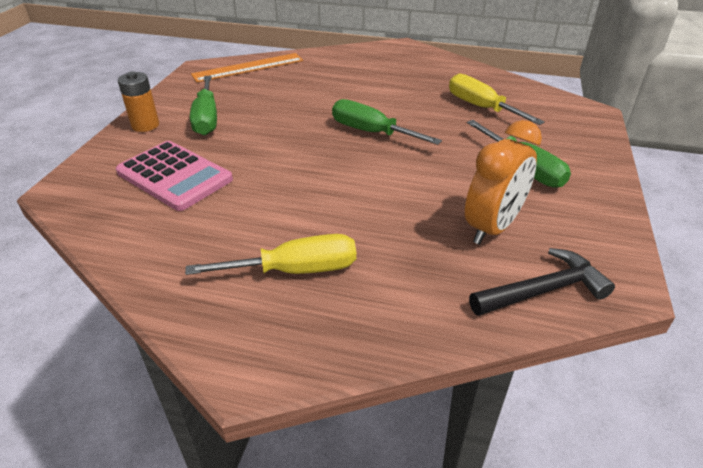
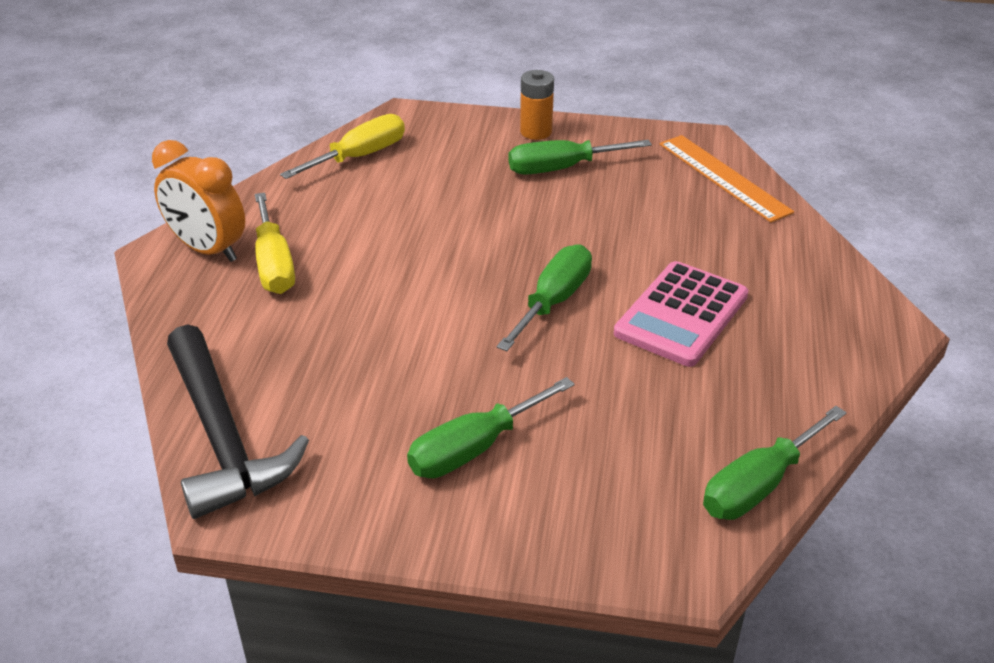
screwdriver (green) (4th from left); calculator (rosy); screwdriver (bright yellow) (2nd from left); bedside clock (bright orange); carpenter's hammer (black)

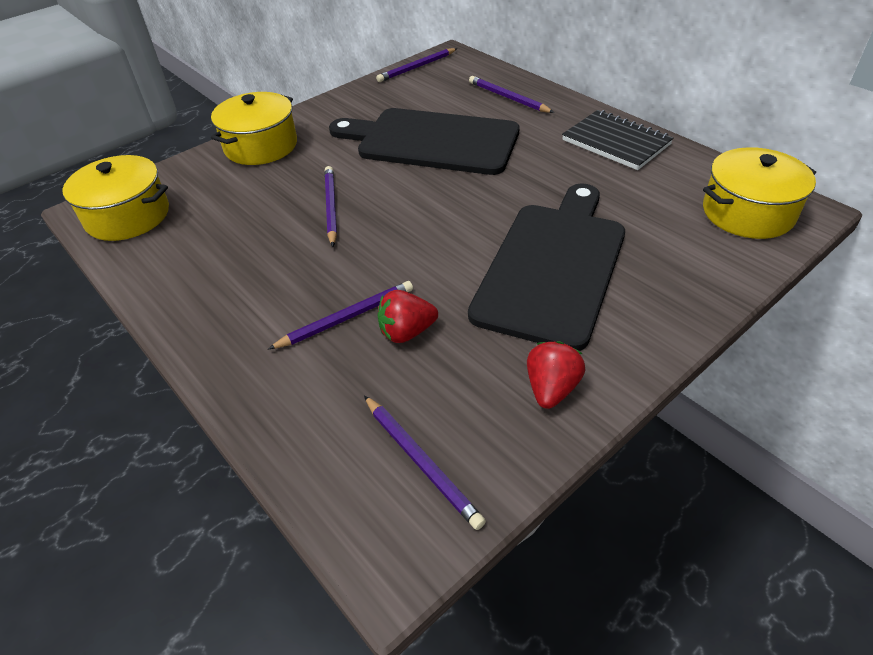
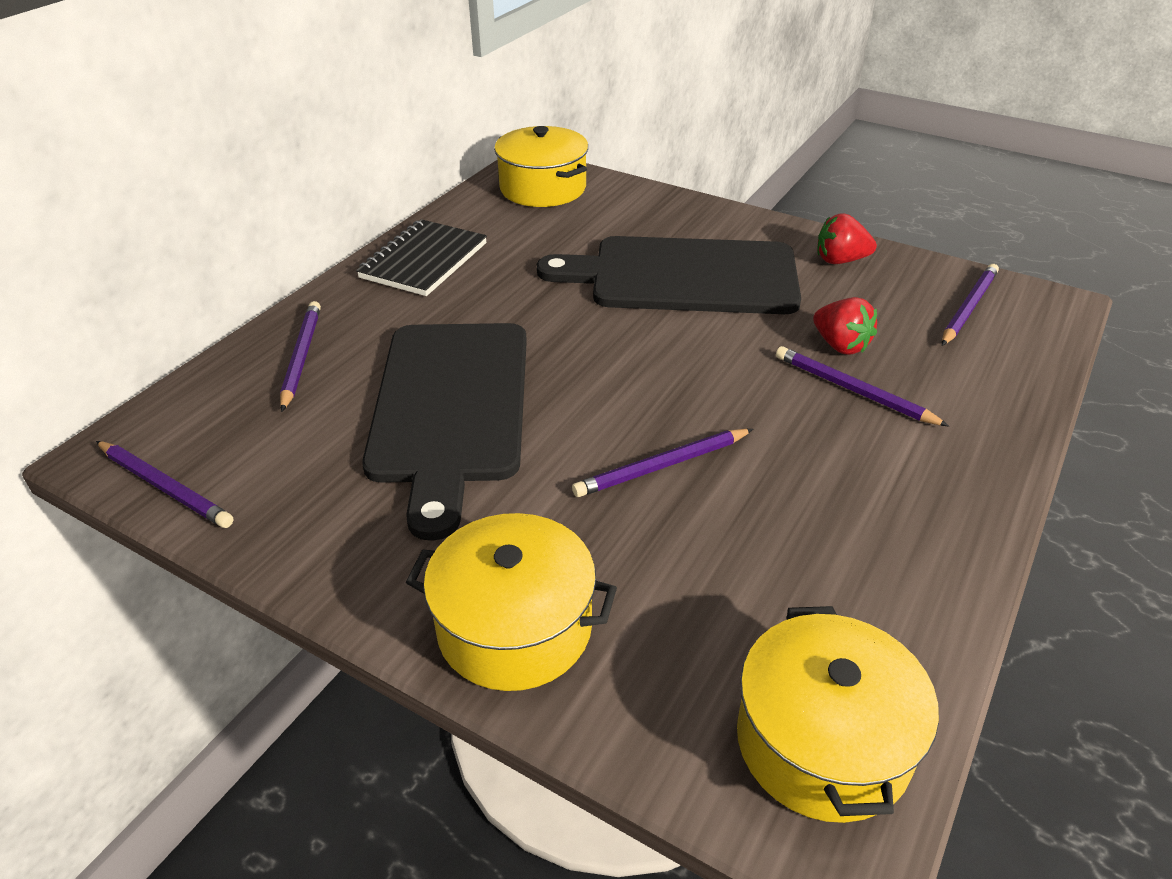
pencil (violet) (2nd from left)

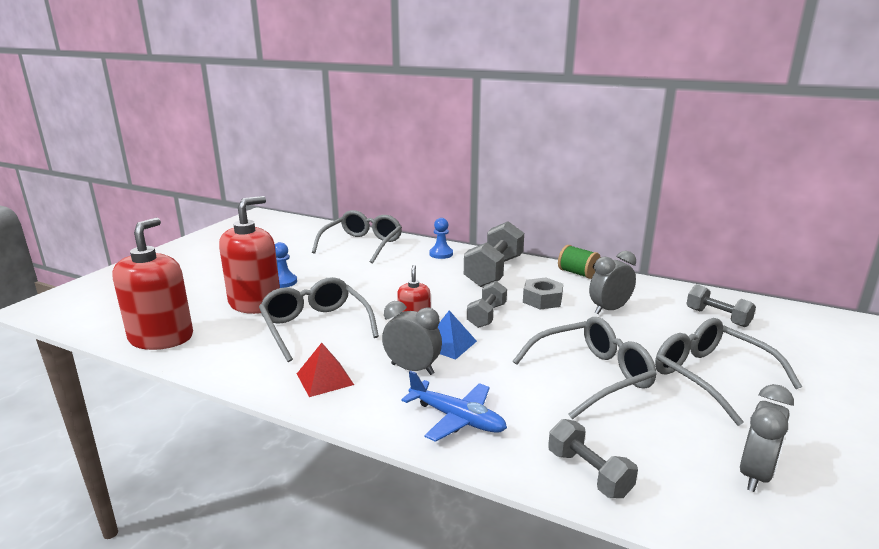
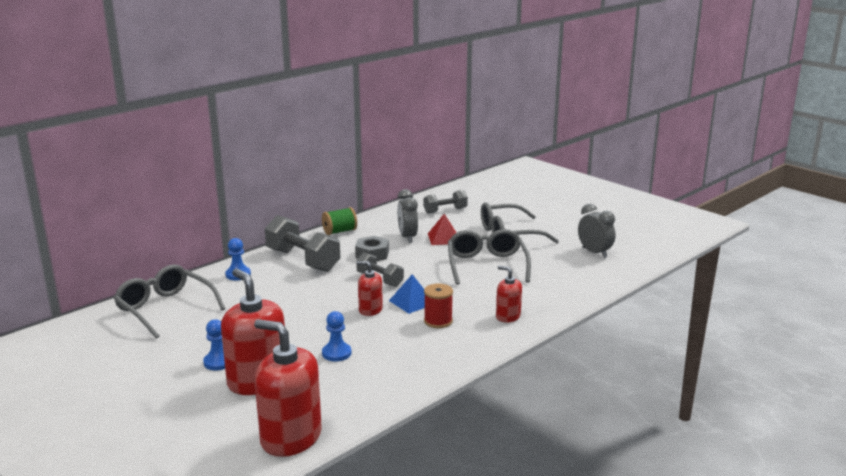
free weight (ash-grey) (3rd from left in the first image); pyramid (crimson); game pawn (blue) (3rd from left); bobbin (crimson); pump bottle (crimson) (4th from left)

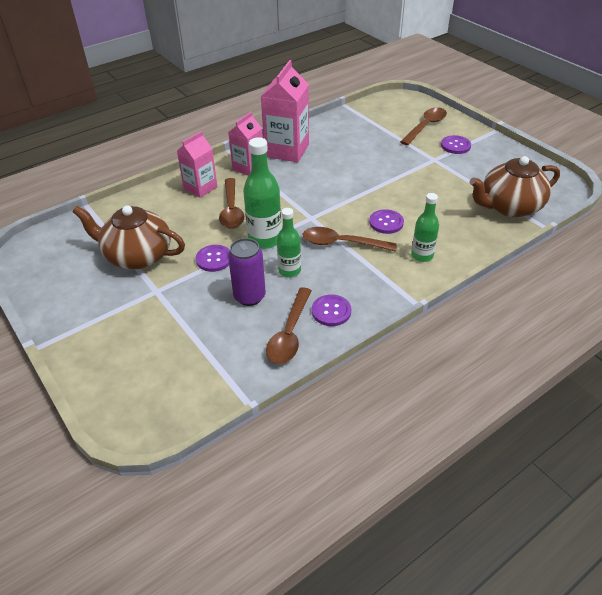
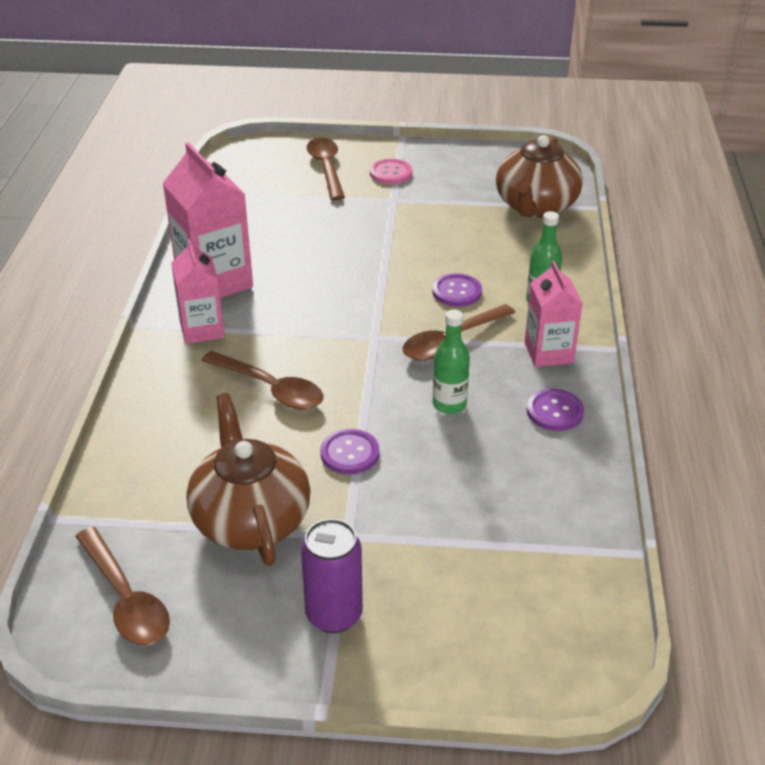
flask (green) (1st from left in the first image); juice carton (rosy) (3rd from left); can (violet); tablespoon (russet) (1st from left); shirt button (rosy); china teapot (russet) (1st from left)

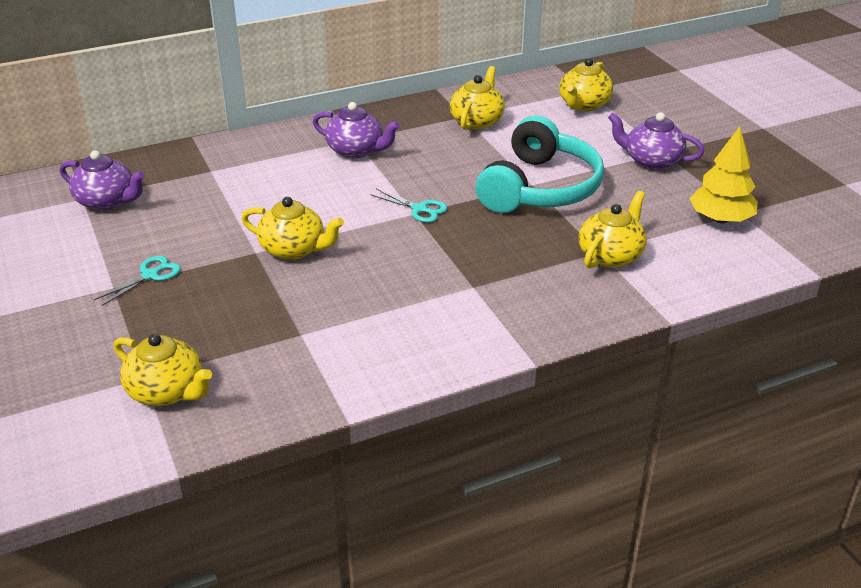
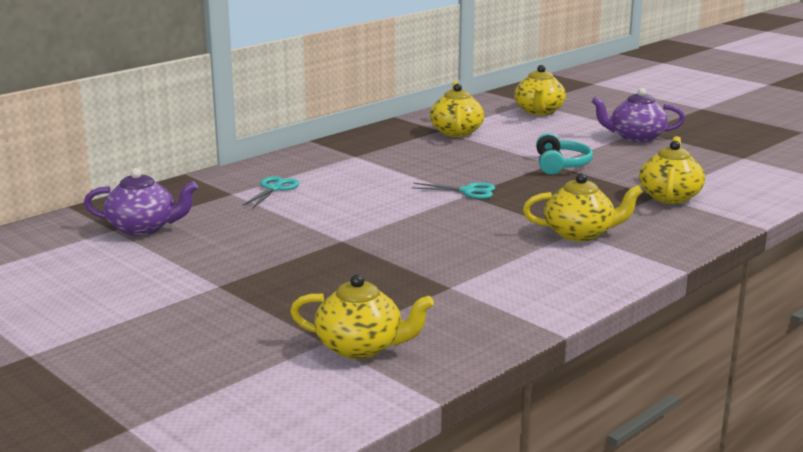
china teapot (violet) (2nd from left in the first image); toy tree (bright yellow); shears (teal) (1st from left); china teapot (bright yellow) (4th from left); headset (teal)

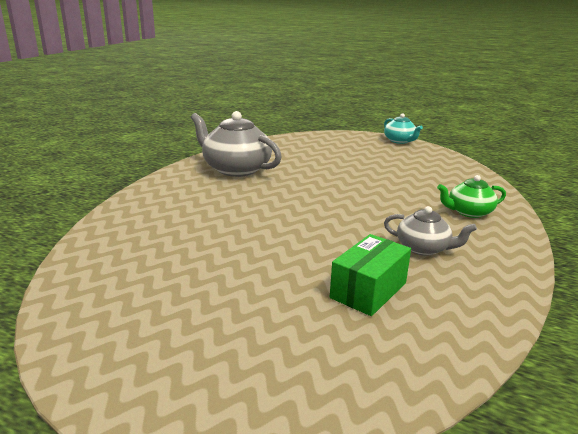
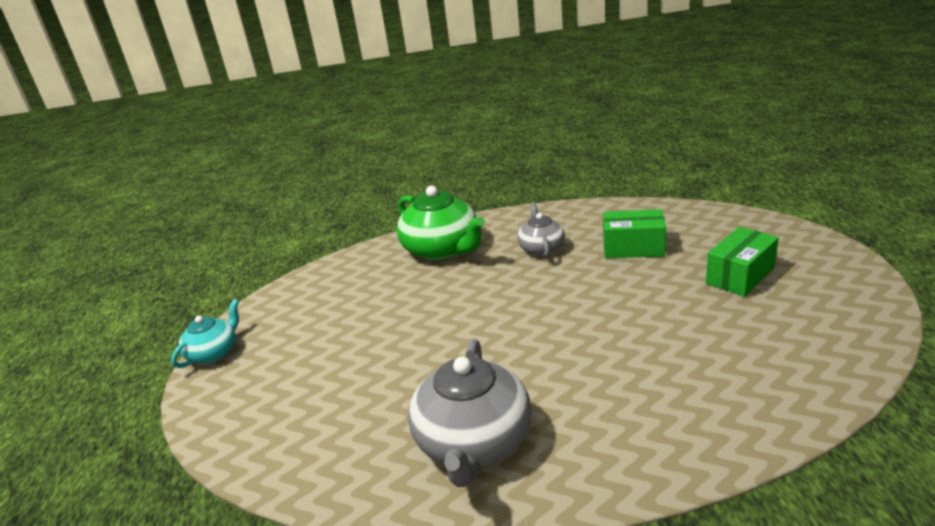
box (green) (2nd from left); china teapot (green)

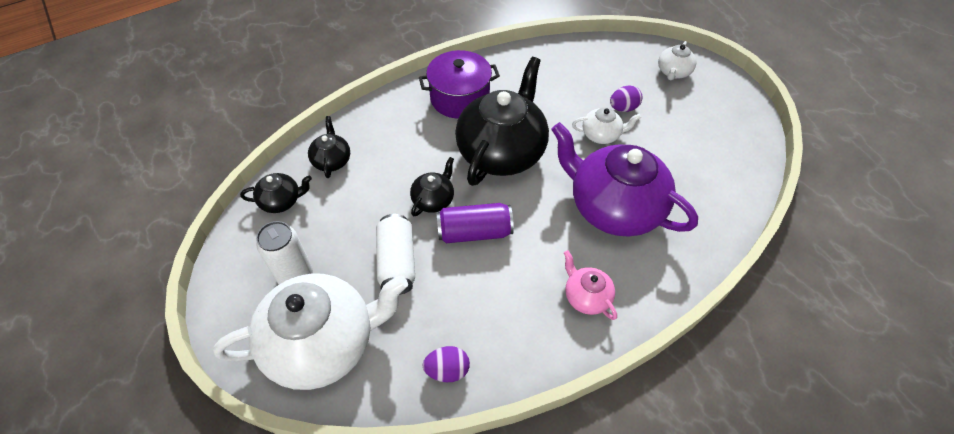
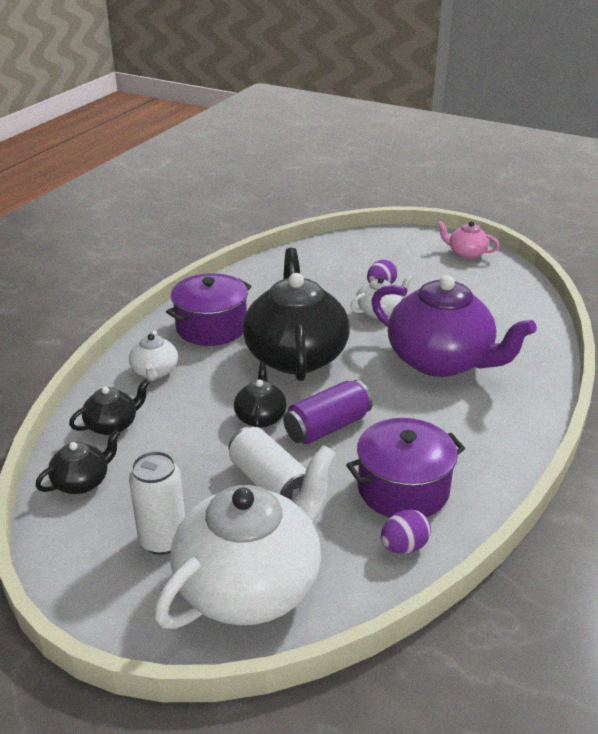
stockpot (violet) (2nd from left); china teapot (rosy); china teapot (pure white) (1st from left); china teapot (black) (2nd from left); china teapot (violet)

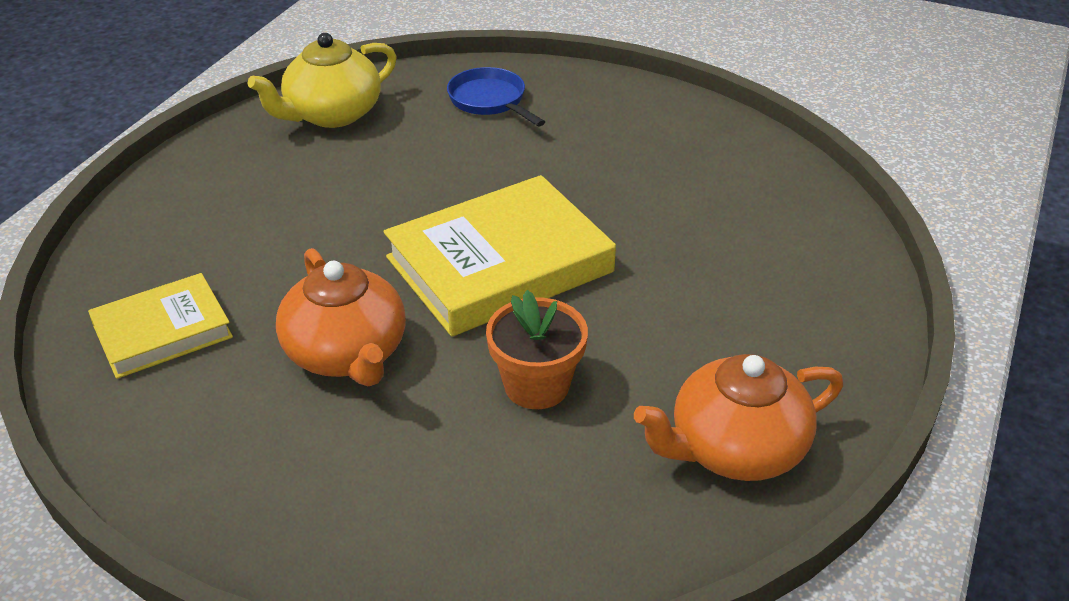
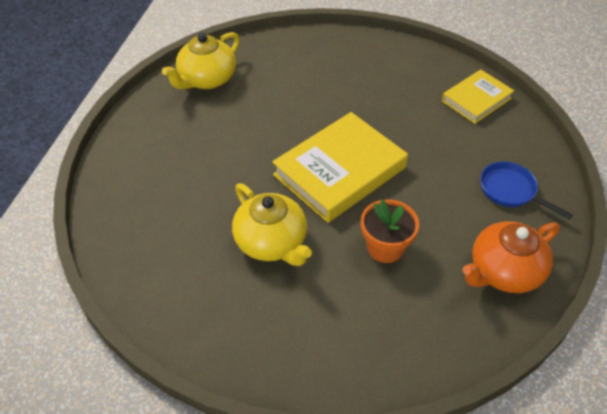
hardback (bright yellow) (2nd from left); frying pan (blue); china teapot (bright yellow) (2nd from left)

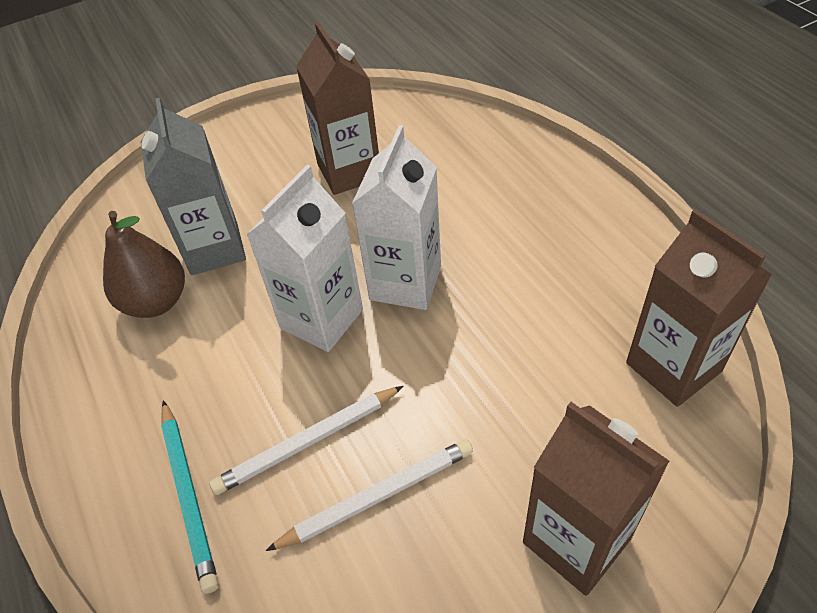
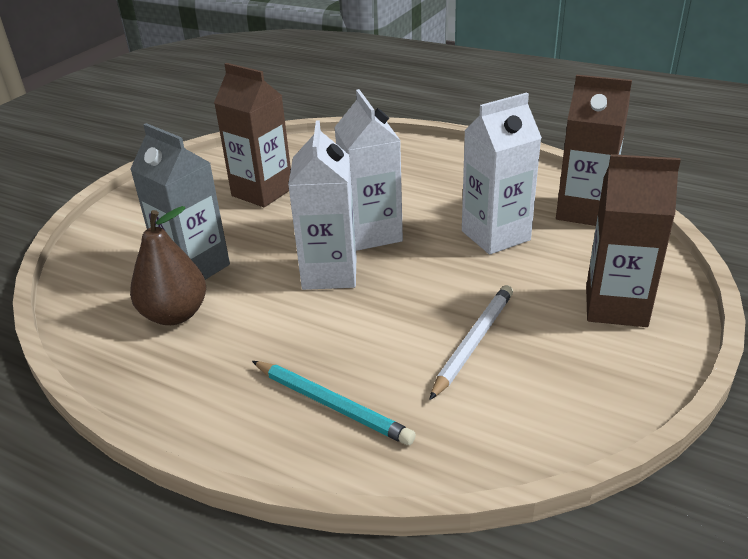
pencil (pure white) (1st from left in the first image); juice carton (pure white) (3rd from left)

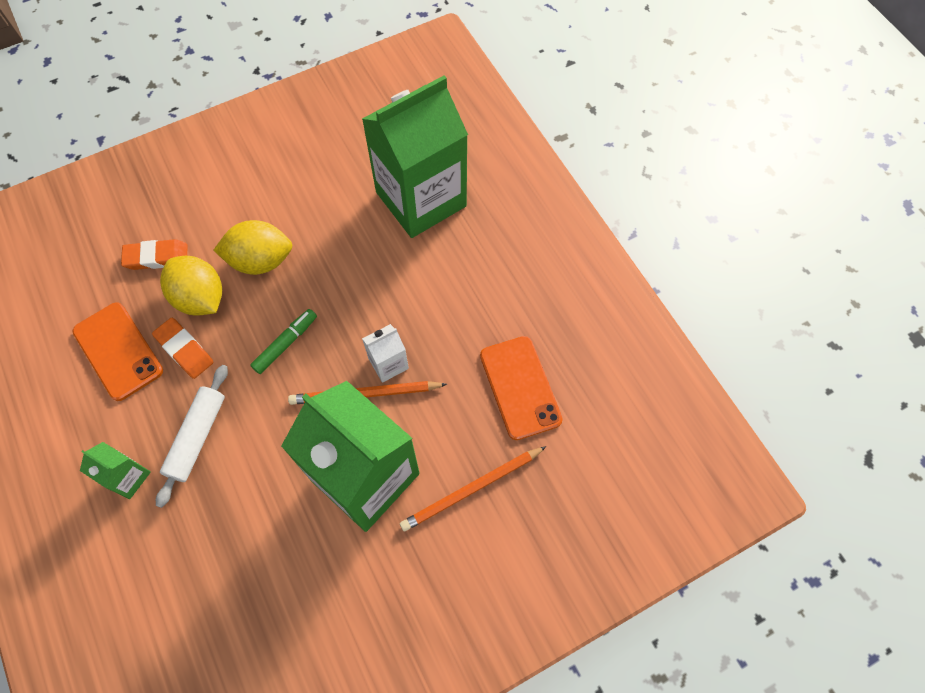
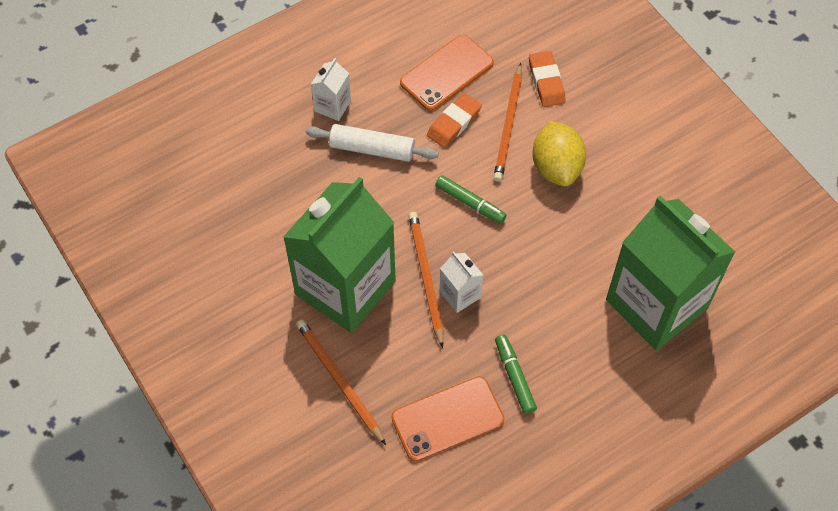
marker pen (green) (2nd from left); pencil (bright orange) (3rd from left); juice carton (pure white) (1st from left)

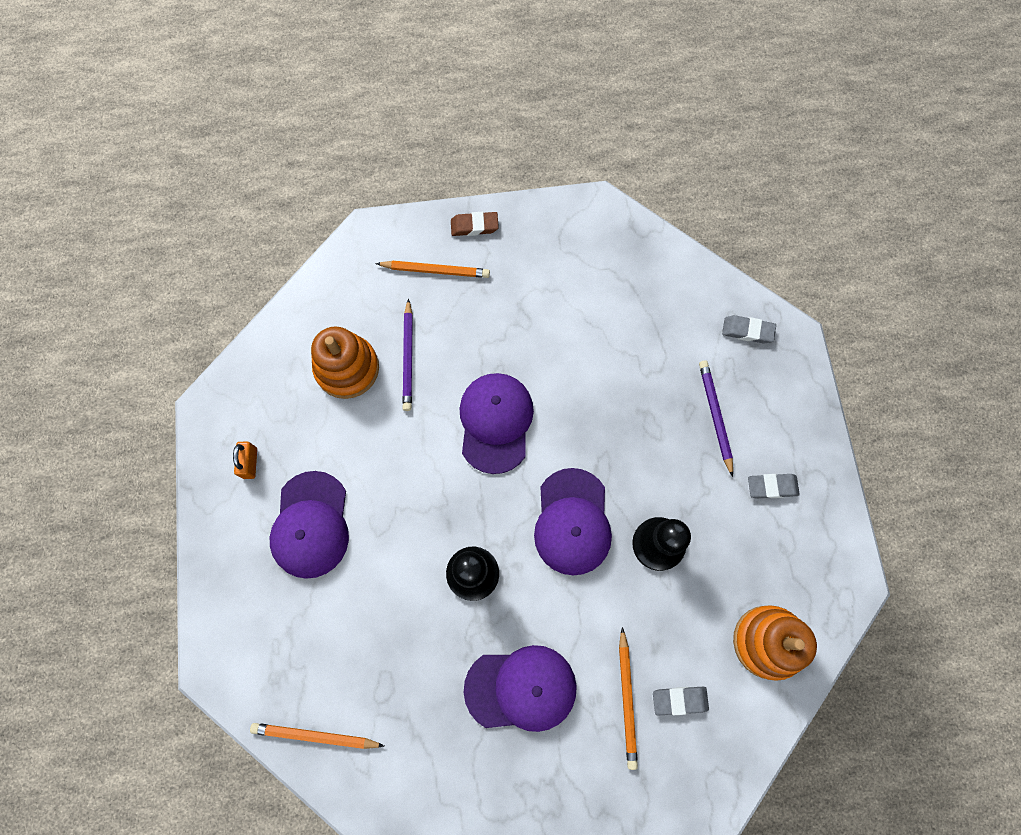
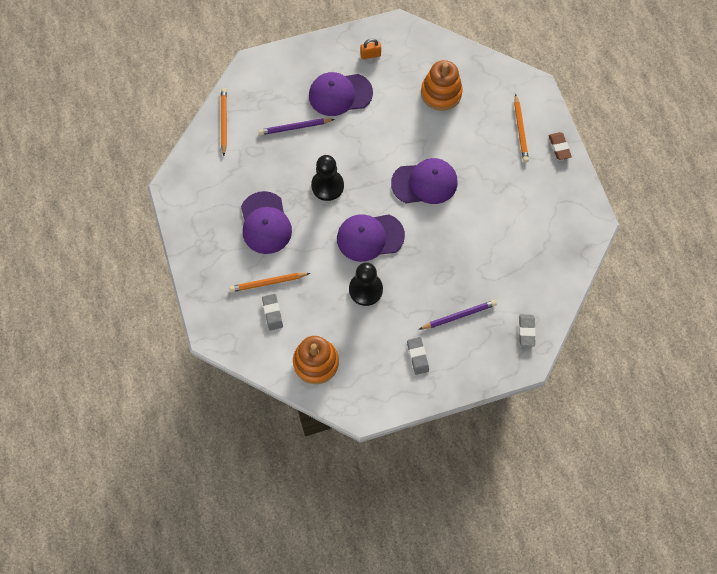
pencil (violet) (1st from left)

